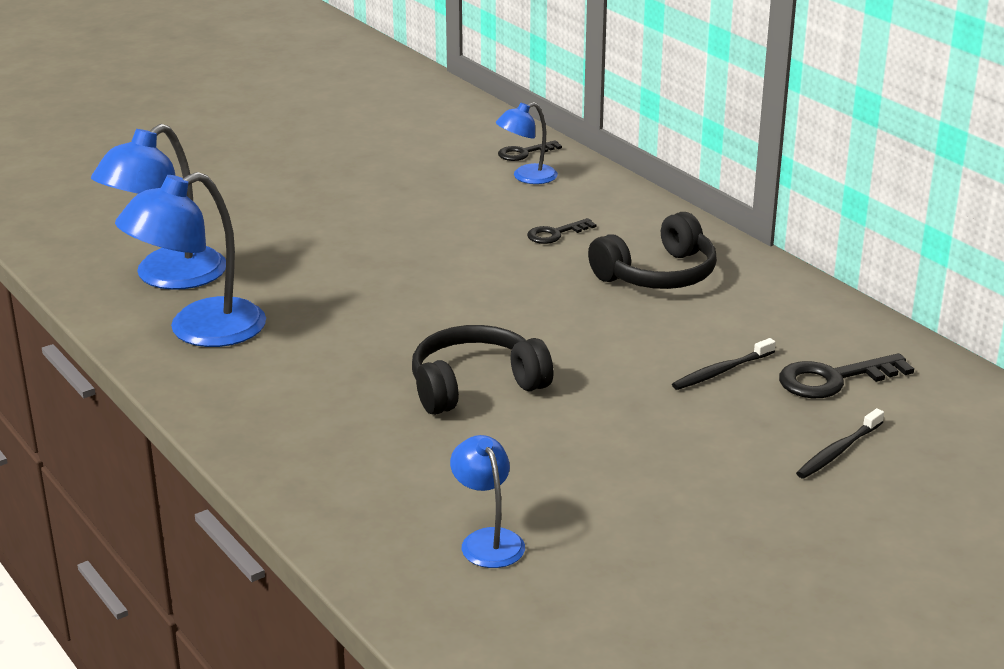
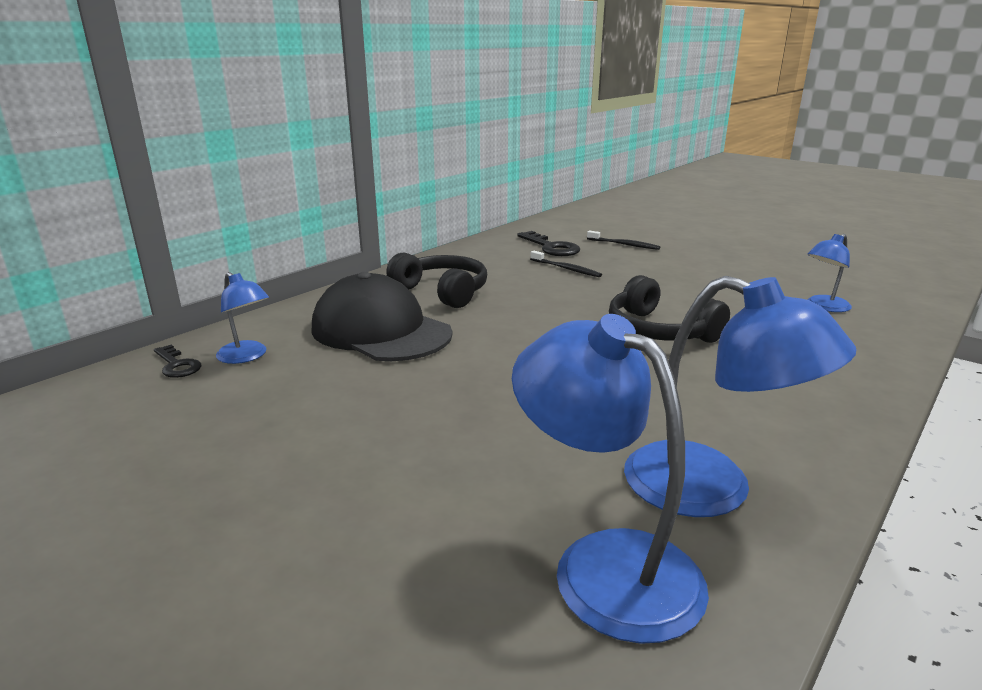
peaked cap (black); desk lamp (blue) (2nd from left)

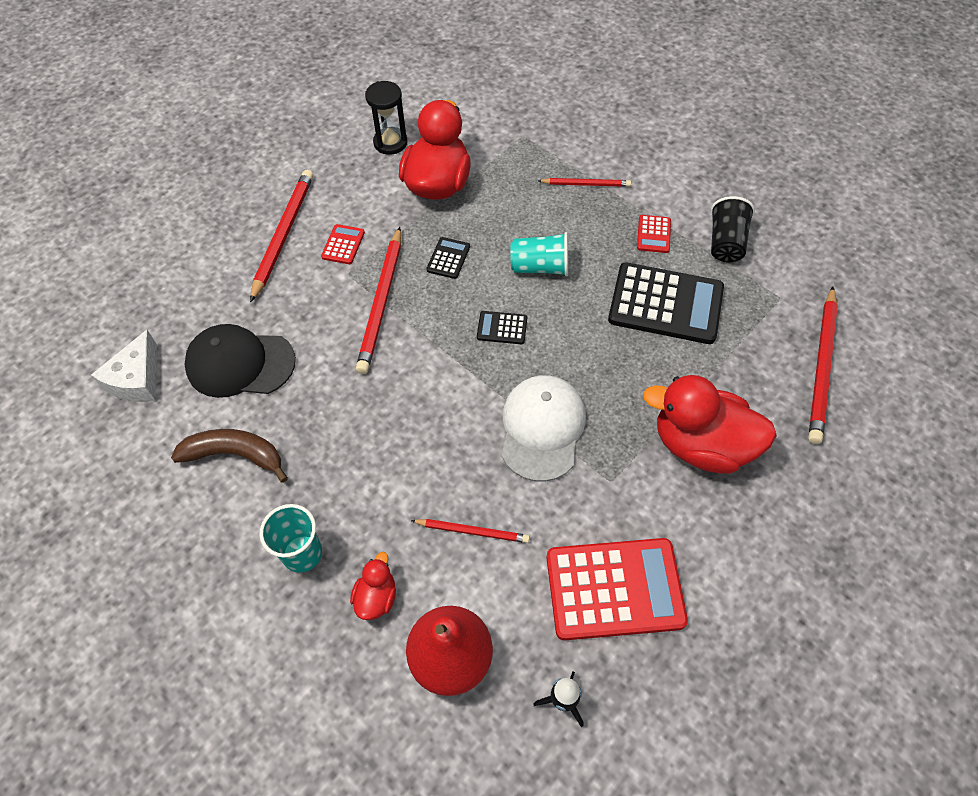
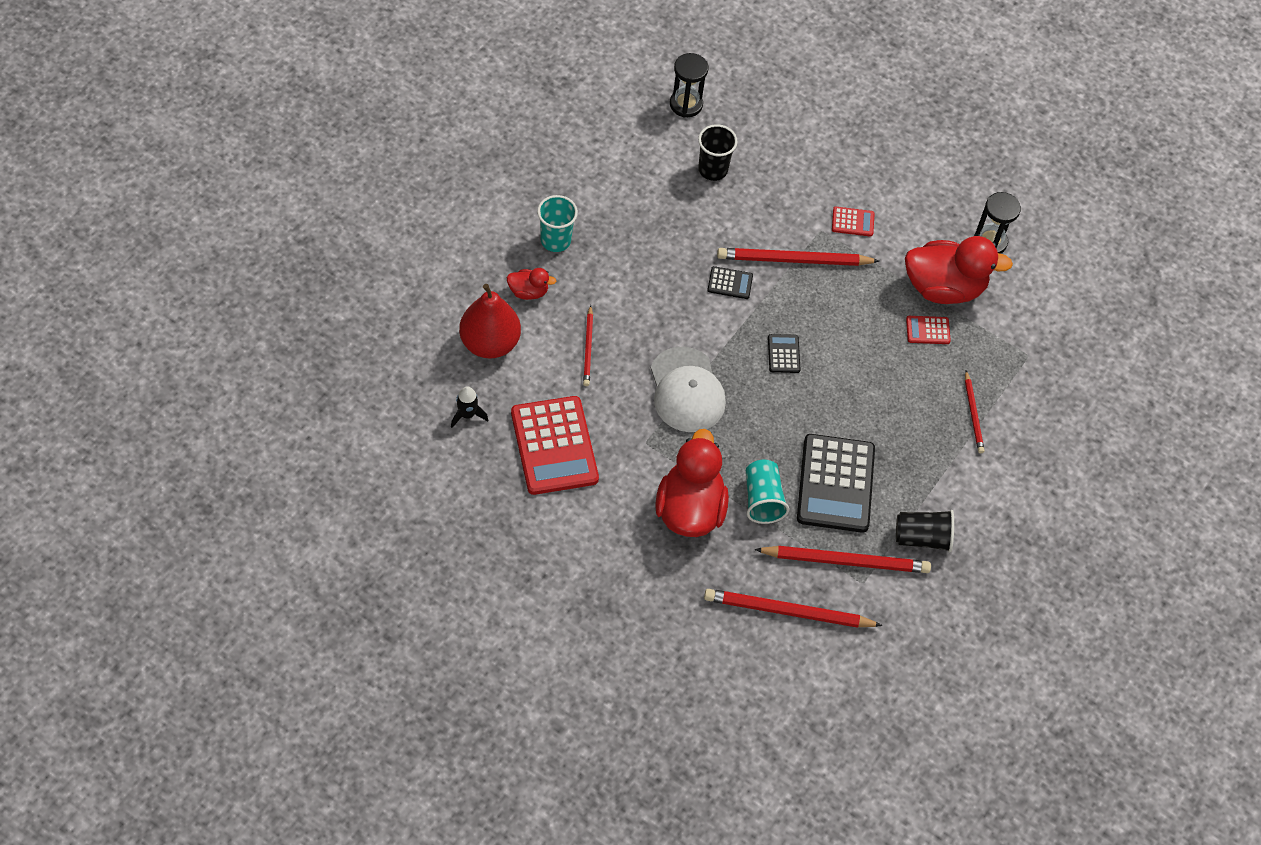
toy banana (russet); pencil (crimson) (4th from left); calculator (black) (1st from left); beaker (teal) (2nd from left); calculator (crimson) (3rd from left); sand timer (black) (1st from left); beaker (black) (1st from left); peaked cap (pure white)

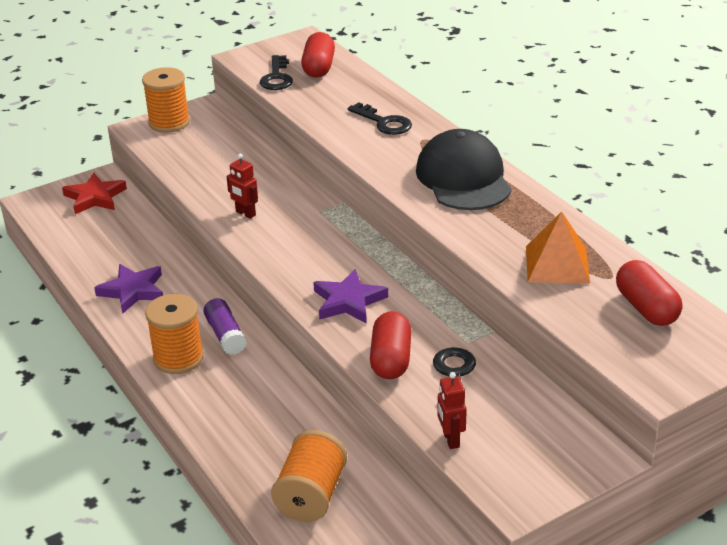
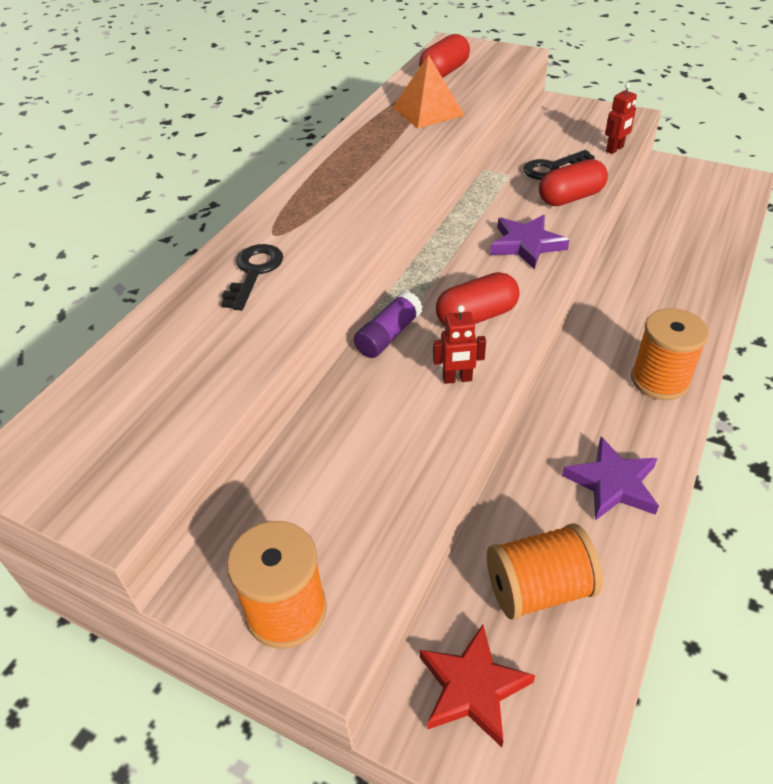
door key (black) (1st from left in the first image); peaked cap (black); glue (violet); bobbin (bright orange) (2nd from left); capsule (crimson) (2nd from left); robot figure (crimson) (1st from left)

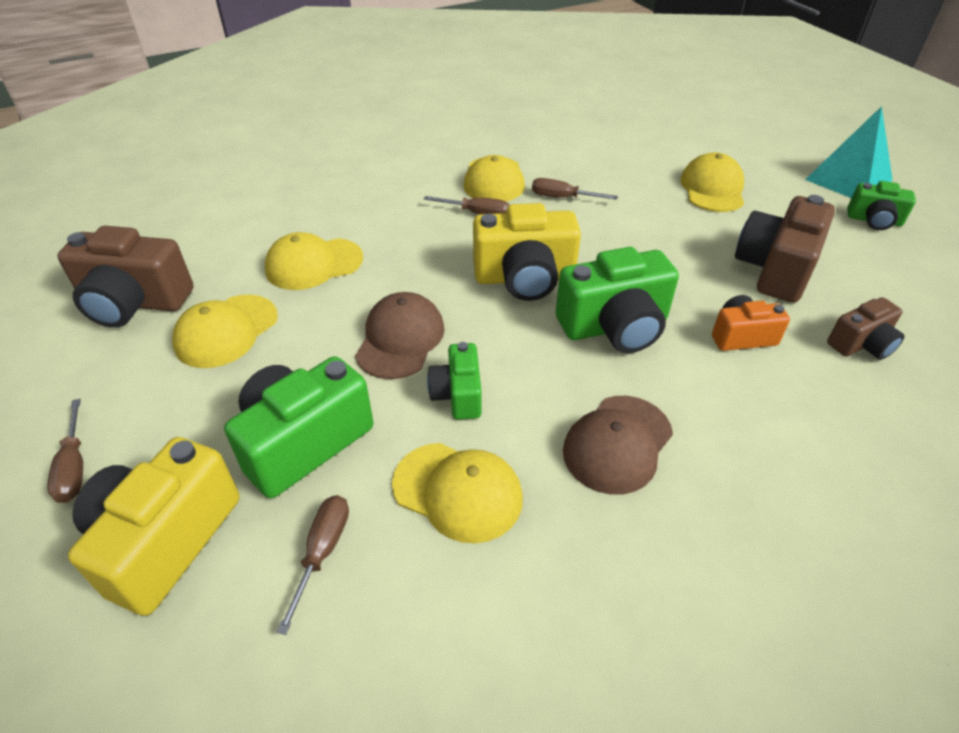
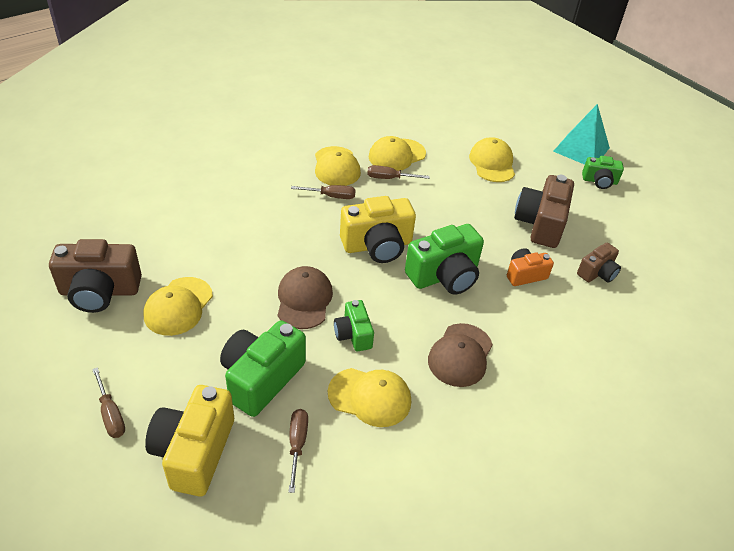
peaked cap (bright yellow) (4th from left)

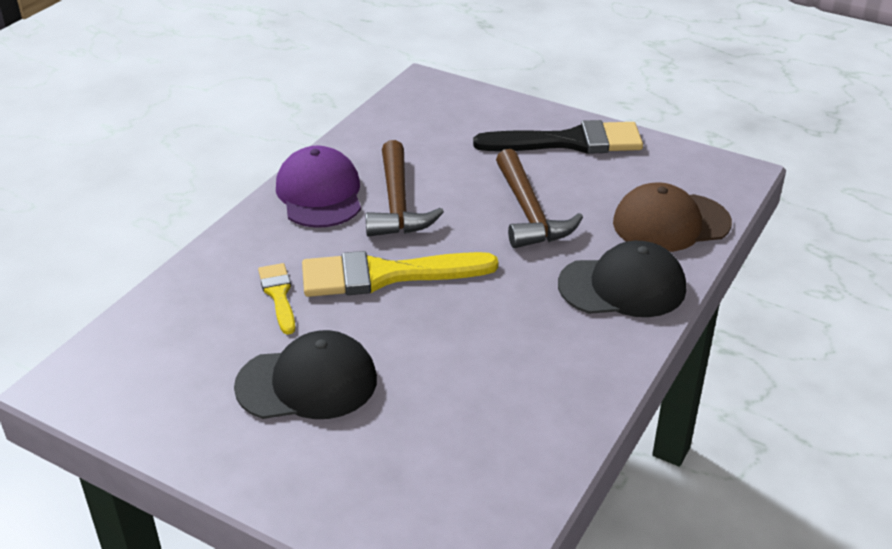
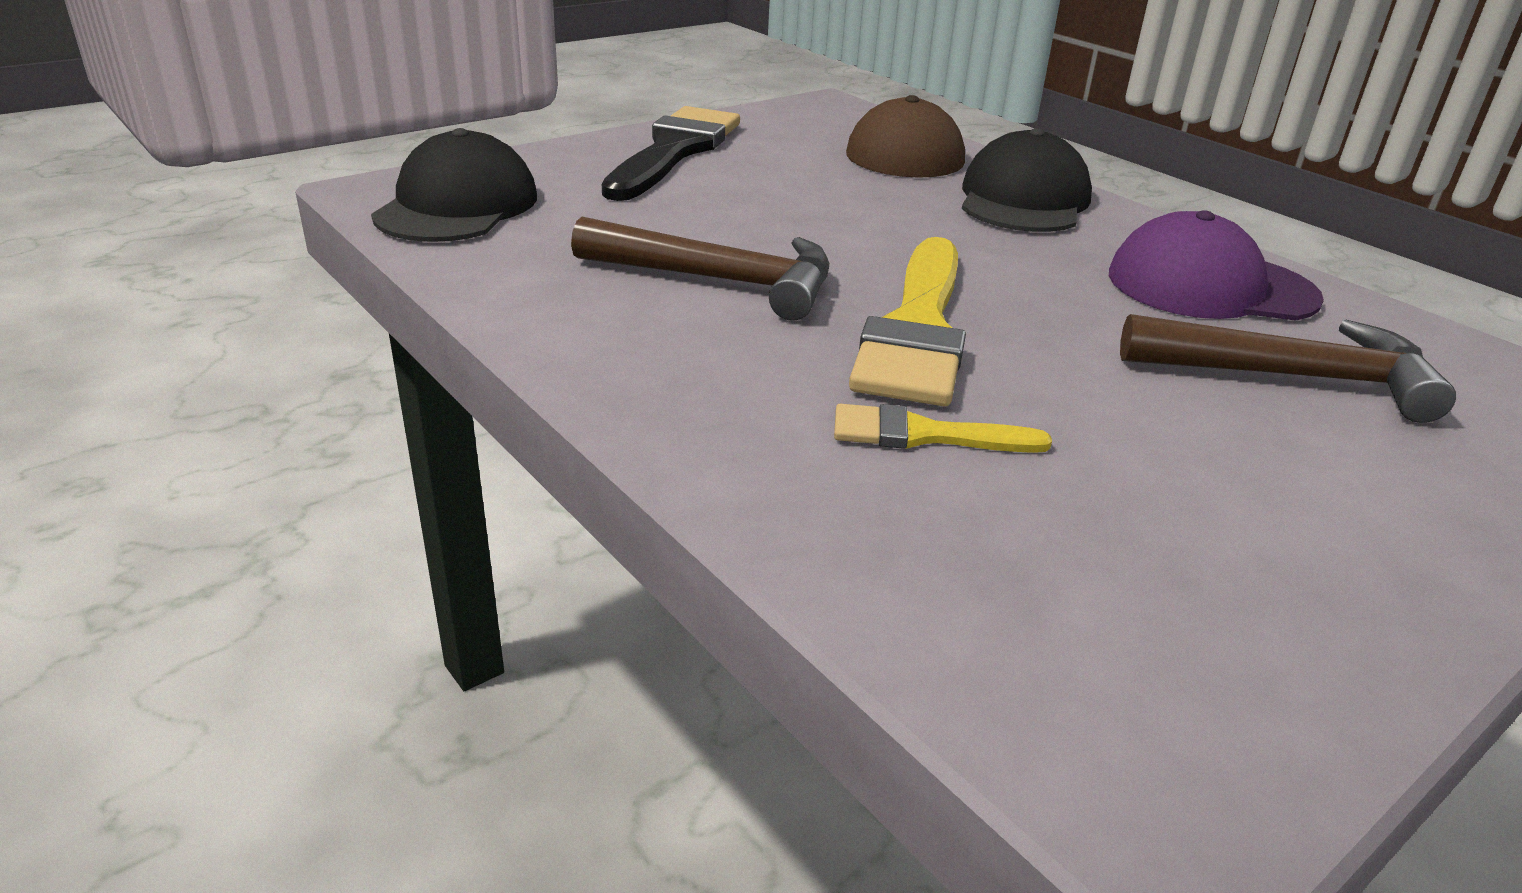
peaked cap (black) (1st from left); peaked cap (violet); carpenter's hammer (russet) (2nd from left)

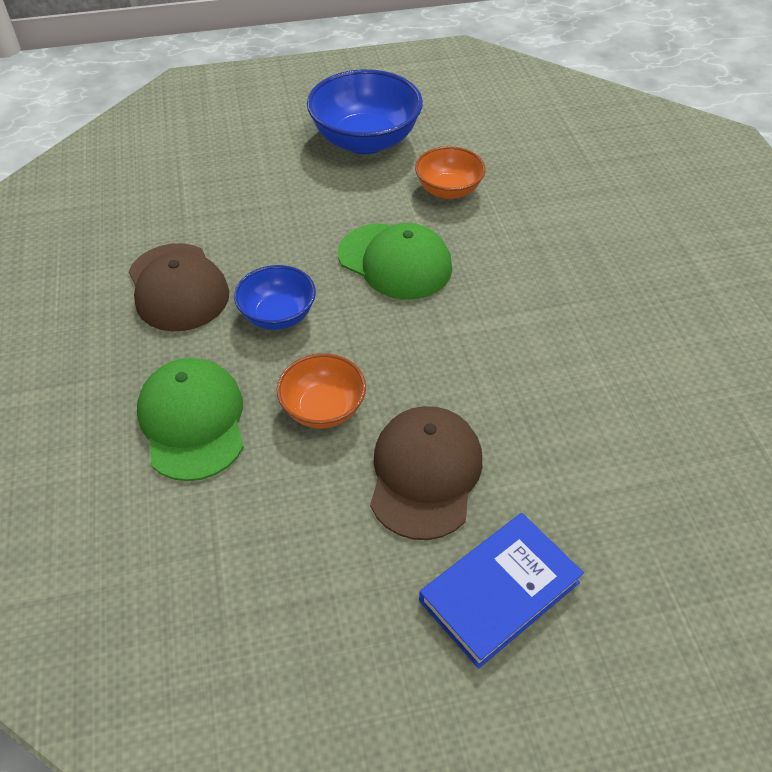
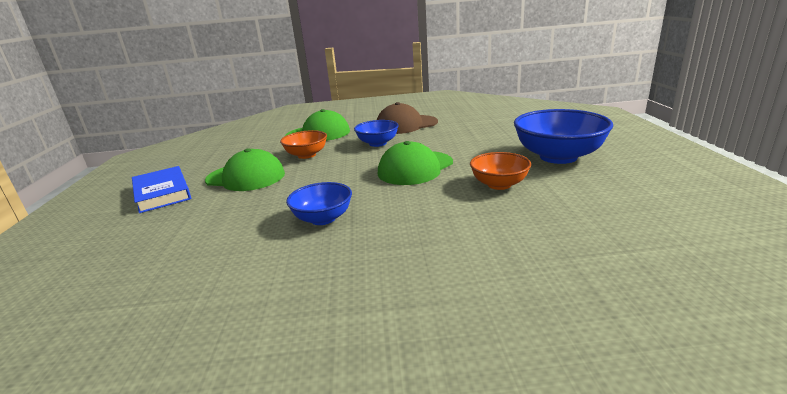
serving bowl (blue) (1st from left); peaked cap (green) (1st from left)

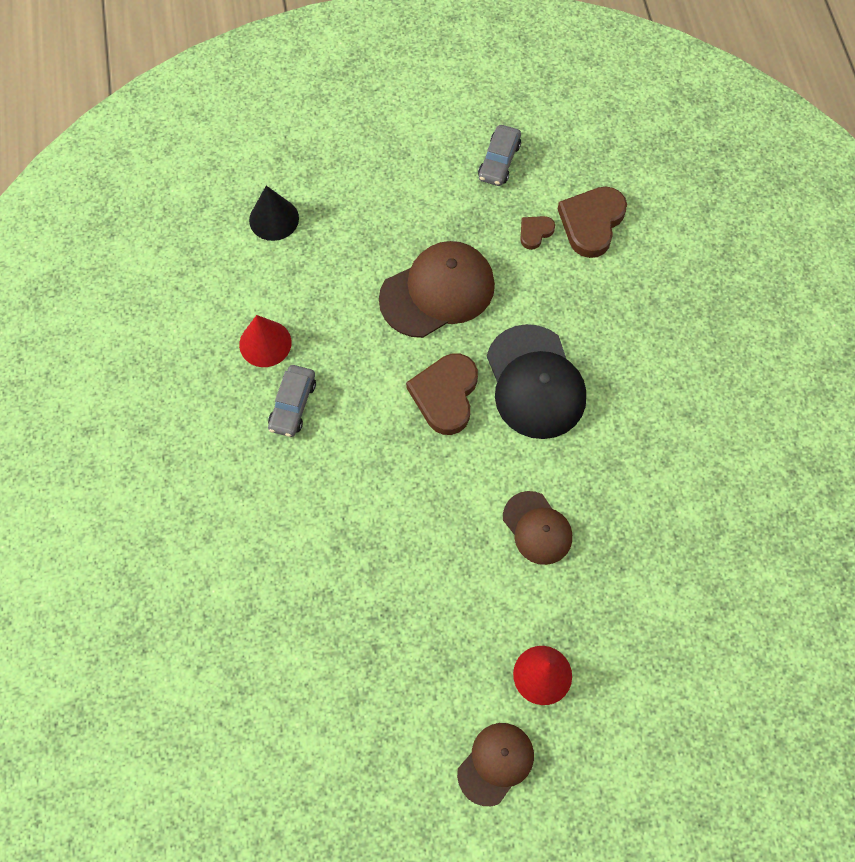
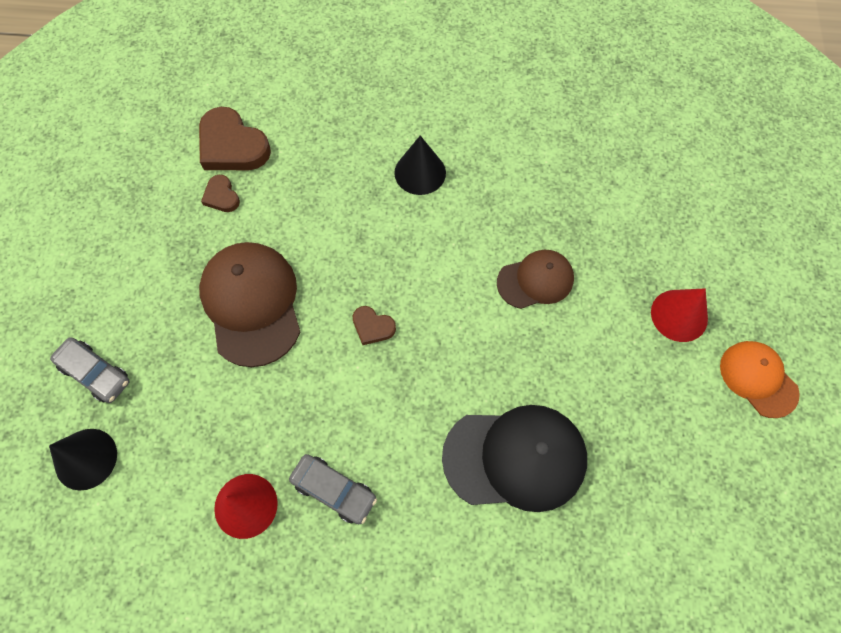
cone (black) (2nd from left); car (ash-grey) (1st from left); peaked cap (black); peaked cap (bright orange); love heart (russet) (3rd from left)

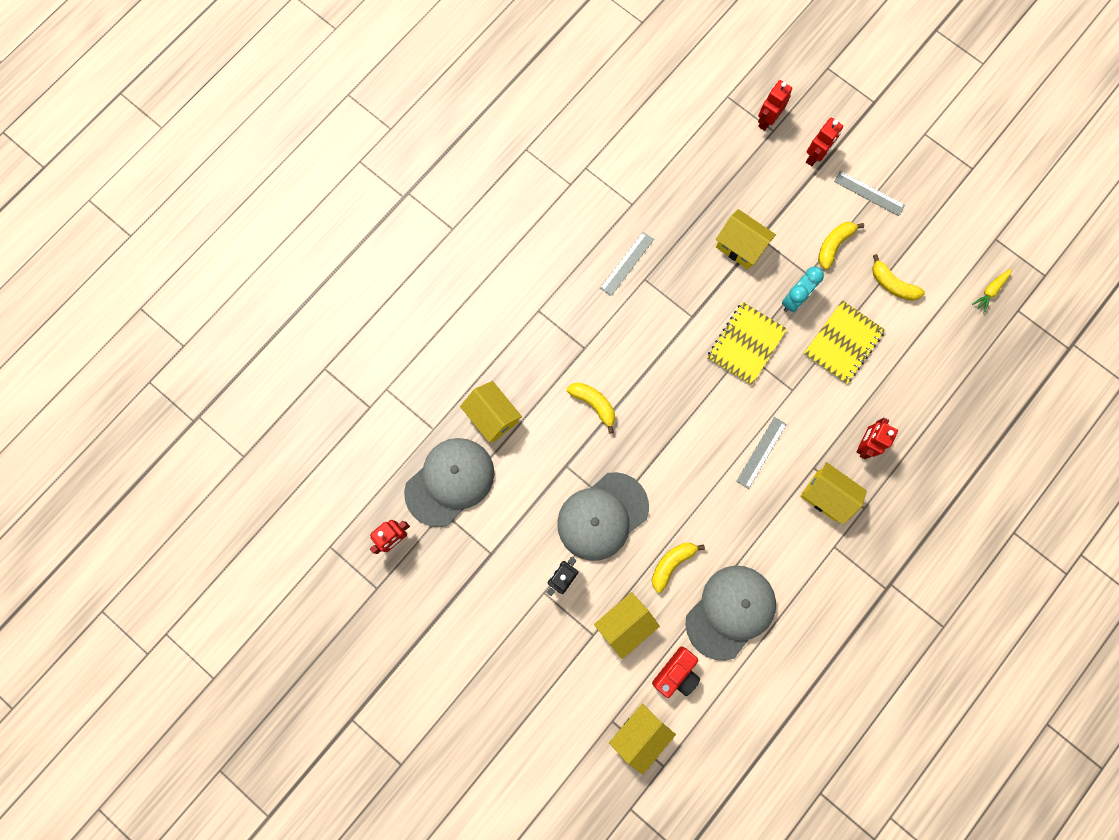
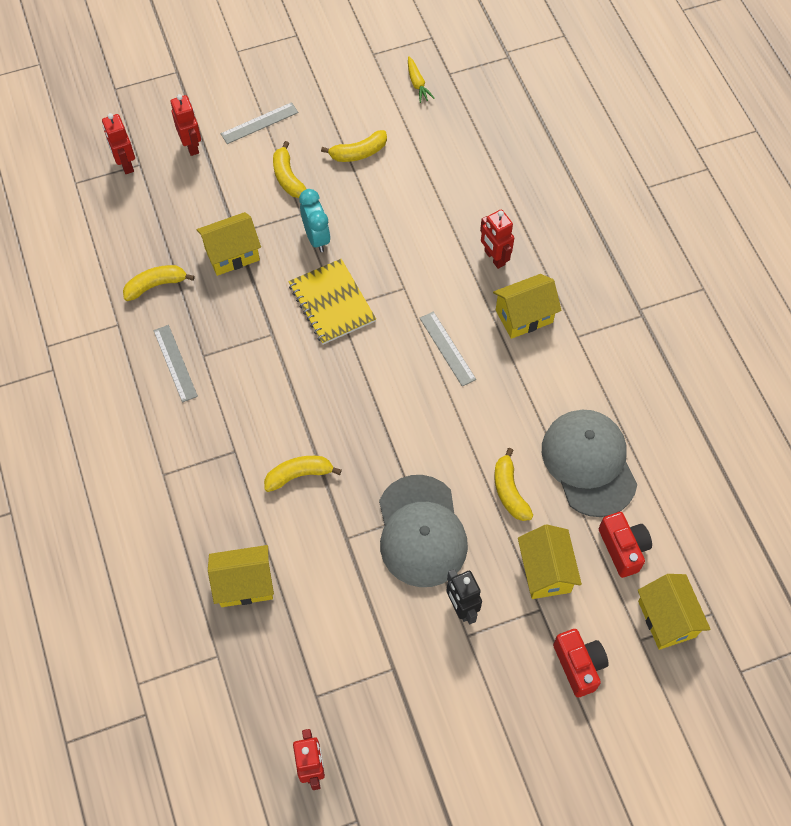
peaked cap (ash-grey) (1st from left in the first image); notebook (bright yellow) (2nd from left in the first image); toy banana (bright yellow) (1st from left); photo camera (crimson) (1st from left)

